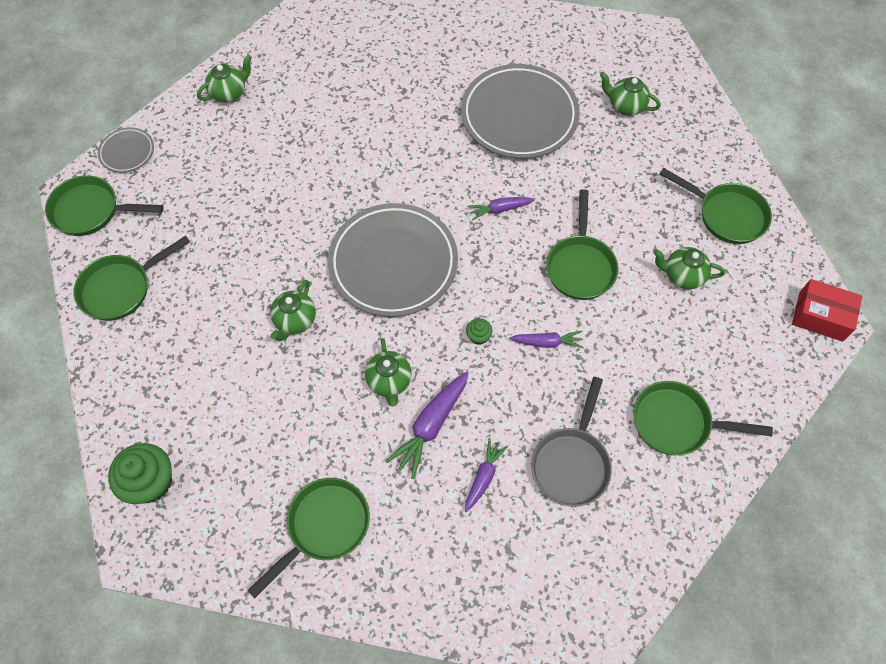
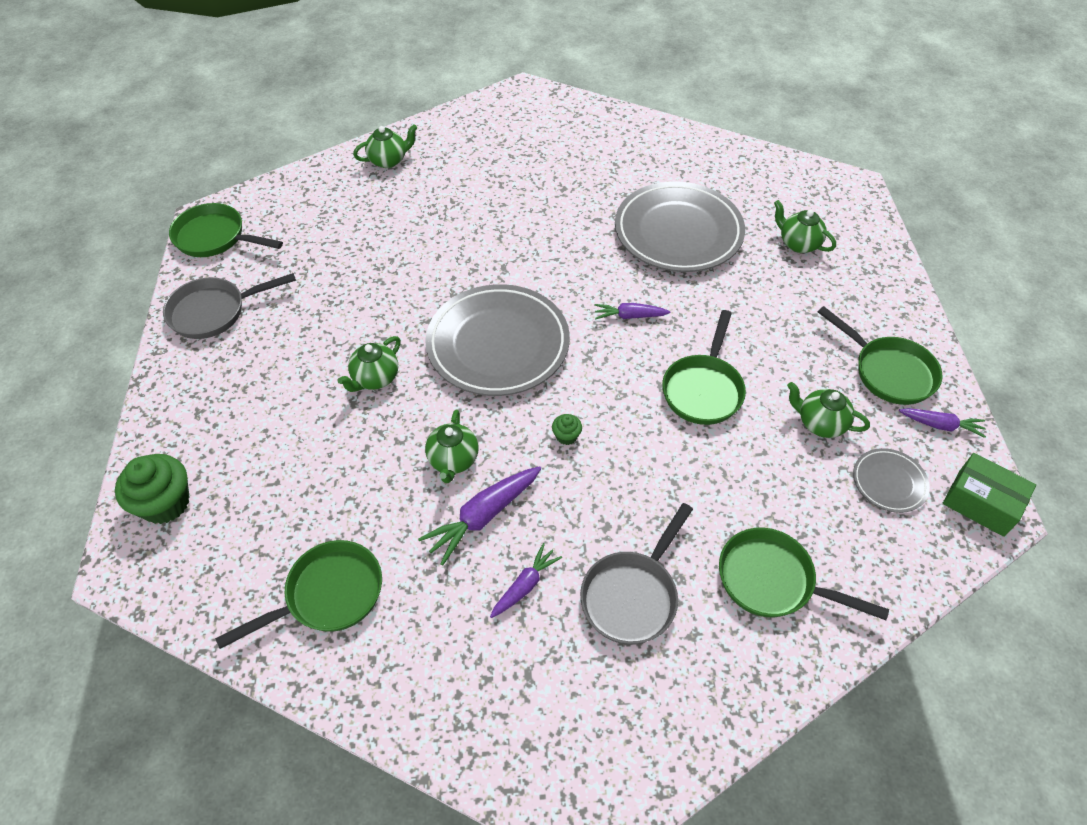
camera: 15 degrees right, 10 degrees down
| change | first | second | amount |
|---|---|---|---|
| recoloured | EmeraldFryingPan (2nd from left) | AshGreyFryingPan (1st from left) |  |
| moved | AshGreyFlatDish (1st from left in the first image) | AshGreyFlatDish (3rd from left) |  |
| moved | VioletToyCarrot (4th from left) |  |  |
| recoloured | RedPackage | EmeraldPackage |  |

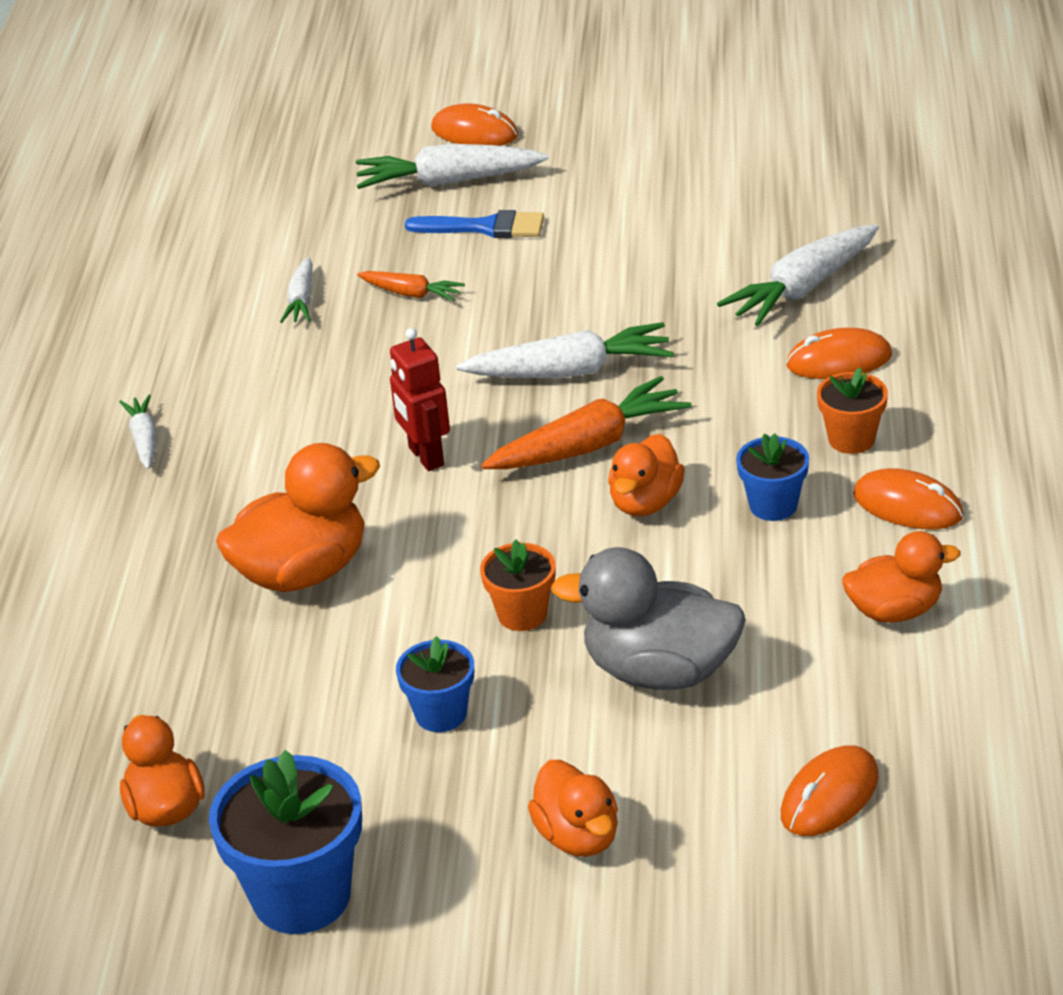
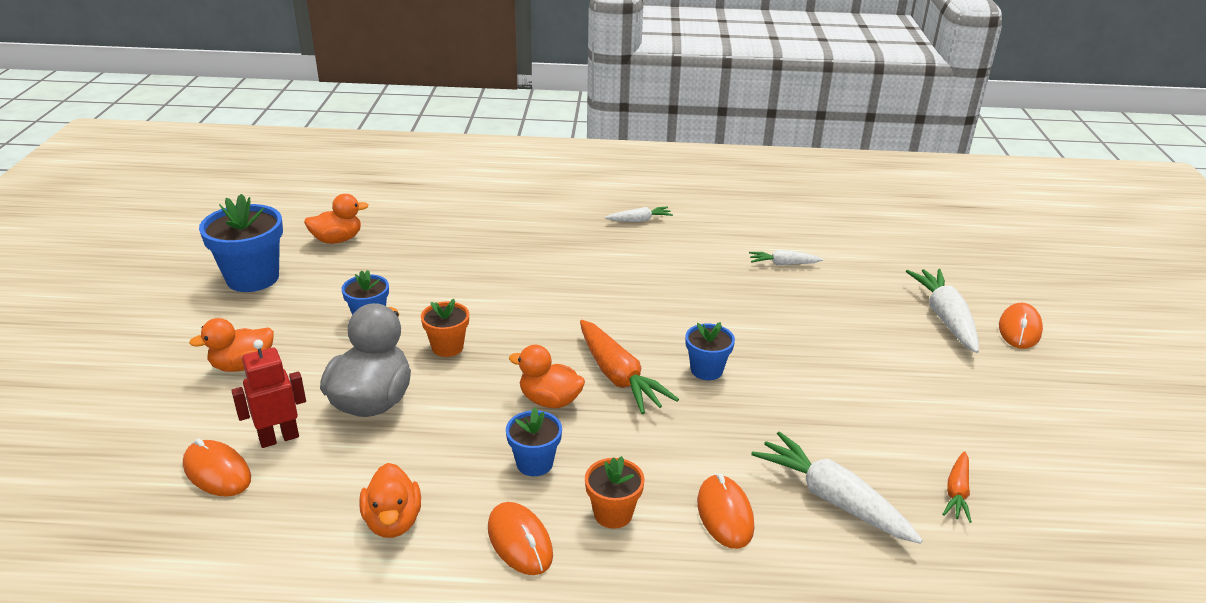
camera: 85 degrees right, 5 degrees down
| change | first | second | amount |
|---|---|---|---|
| moved | RedToyRobot |  |  |
| turned | OrangeMouse (4th from left in the first image) | OrangeMouse (2nd from left) | 60 degrees counterclockwise |
| replaced | SnowWhiteToyCarrot (4th from left) | CobaltFlowerPot (4th from left) |  |
| moved | OrangeToyCarrot (1st from left in the first image) | OrangeToyCarrot (2nd from left) |  |
| removed | OrangeDuck (2nd from left) |  |  |
| removed | CobaltPaintBrush |  |  |

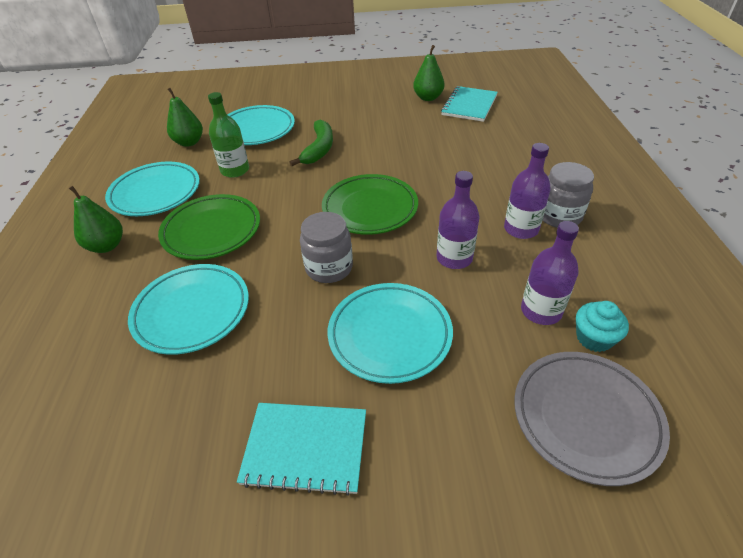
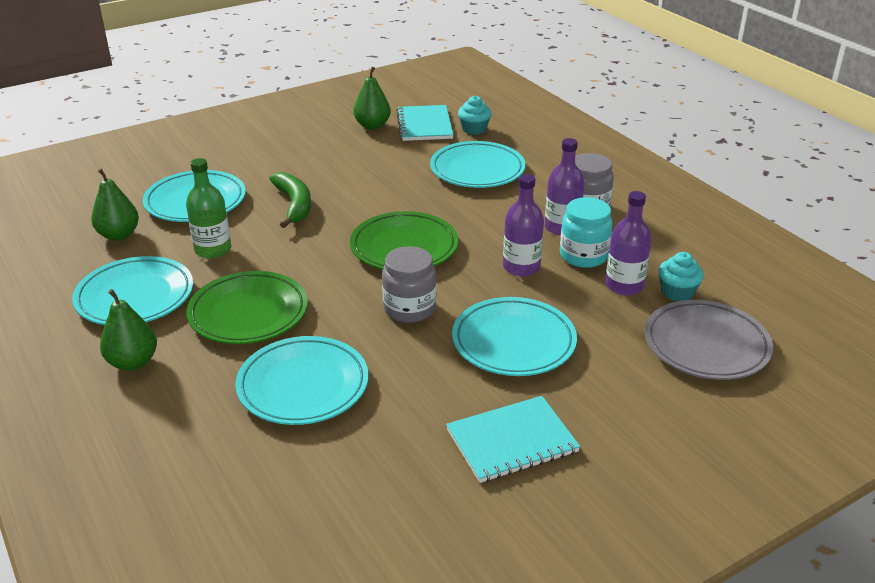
camera: 30 degrees left, 10 degrees down
| change | first | second | amount |
|---|---|---|---|
| added |  | TealFlatDish (4th from left) |  |
| added |  | TealMuffin (1st from left) |  |
| added |  | TealJar |  |

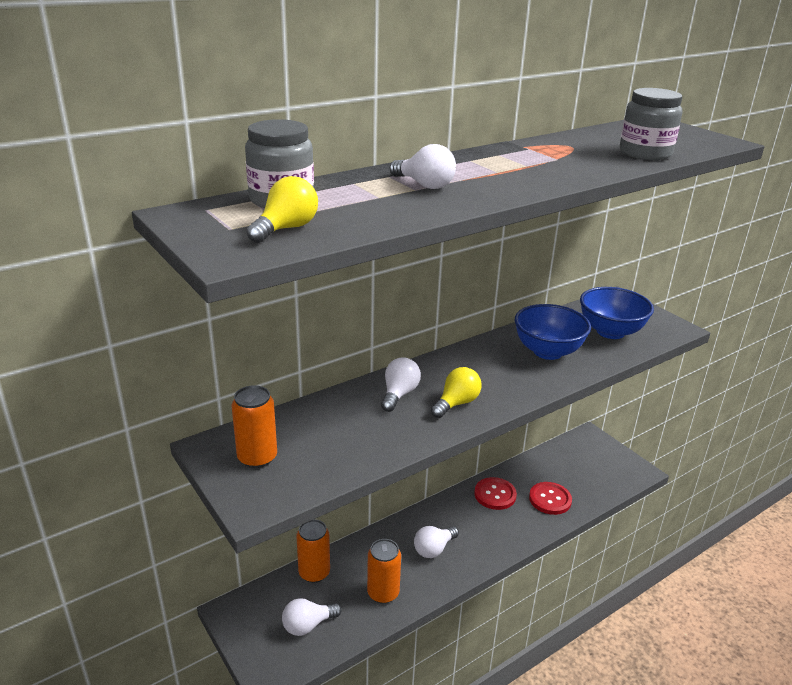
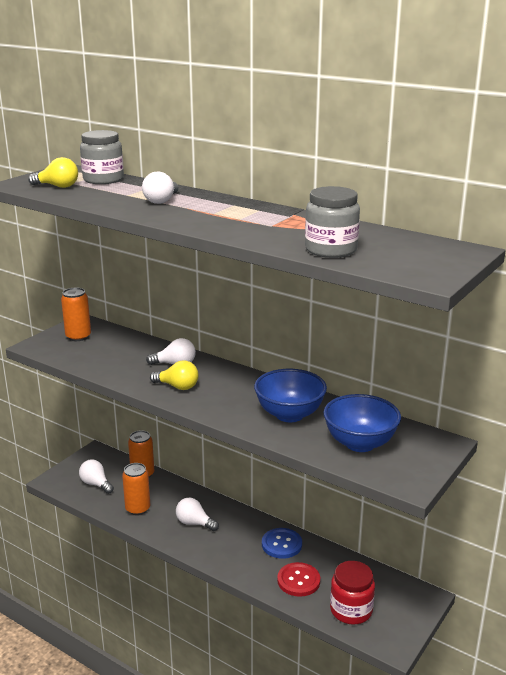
camera: 70 degrees right, 5 degrees down
| change | first | second | amount |
|---|---|---|---|
| recoloured | RedSewingButton (1st from left) | CobaltSewingButton |  |
| added |  | RedJar |  |

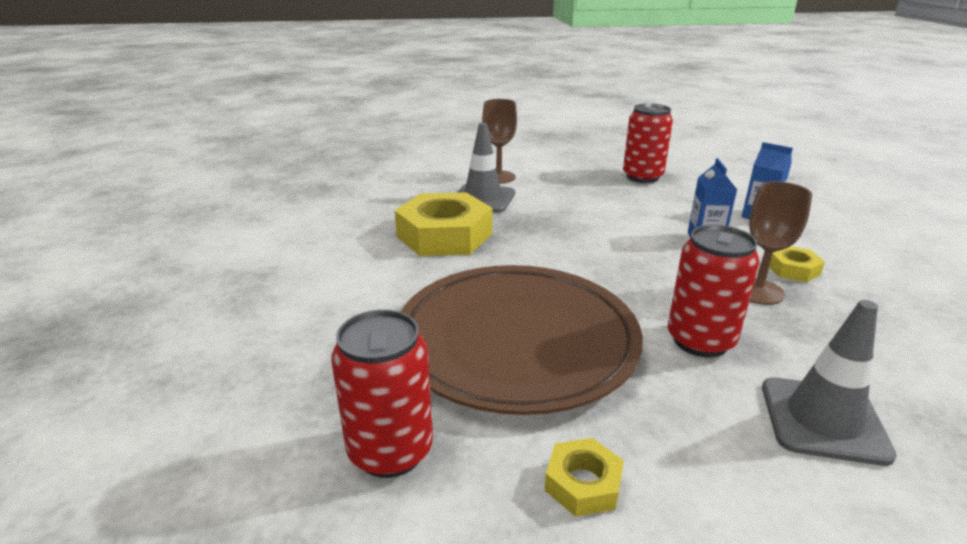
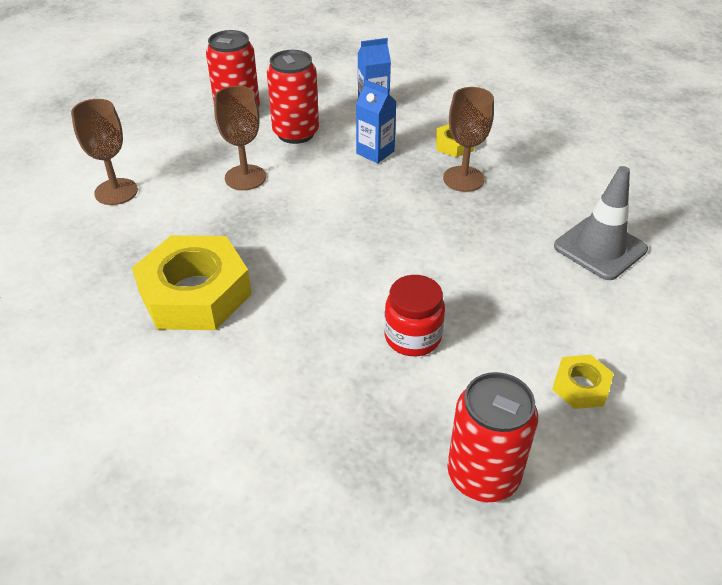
camera: 55 degrees left, 15 degrees up
| change | first | second | amount |
|---|---|---|---|
| added |  | RussetGoblet (2nd from left) |  |
| moved | RedCan (3rd from left in the first image) | RedCan (2nd from left) |  |
| replaced | RussetFlatDish | RedJar |  |
| removed | AshGreyTrafficCone (1st from left) |  |  |

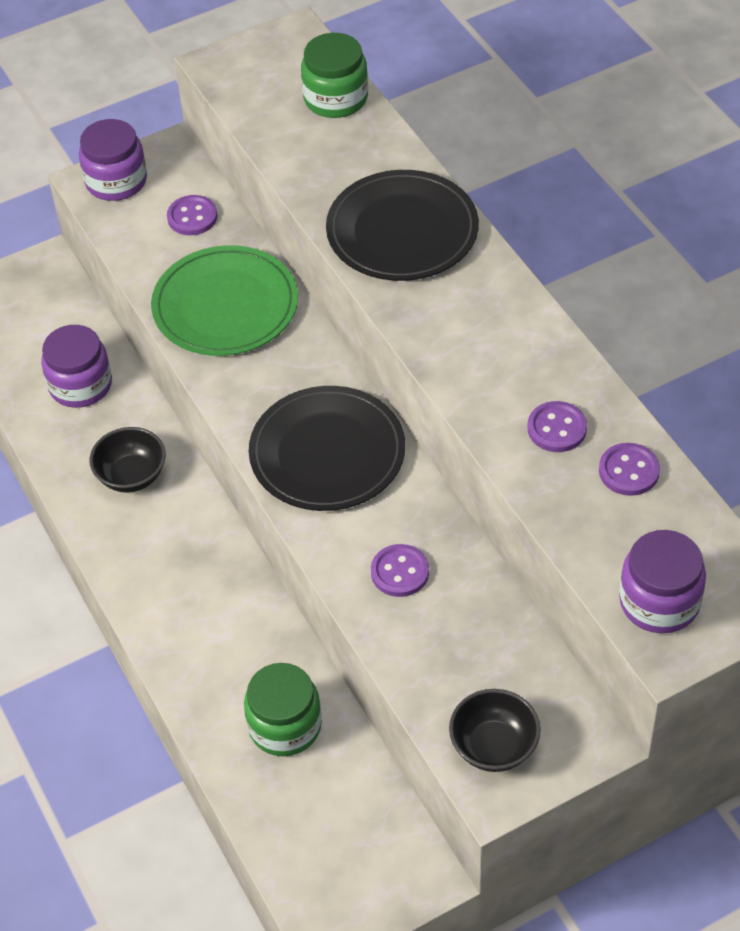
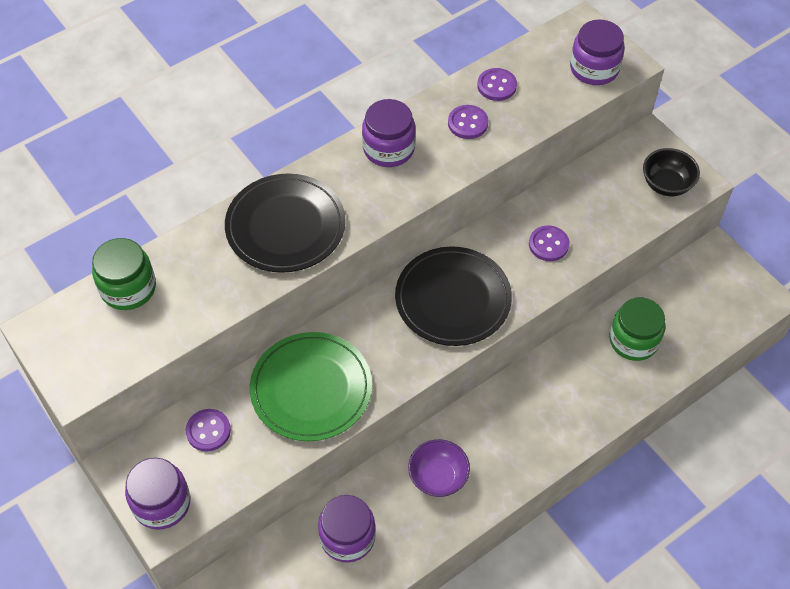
camera: 100 degrees left, 5 degrees up
| change | first | second | amount |
|---|---|---|---|
| added |  | VioletJar (3rd from left) |  |
| recoloured | BlackServingBowl (1st from left) | VioletServingBowl |  |

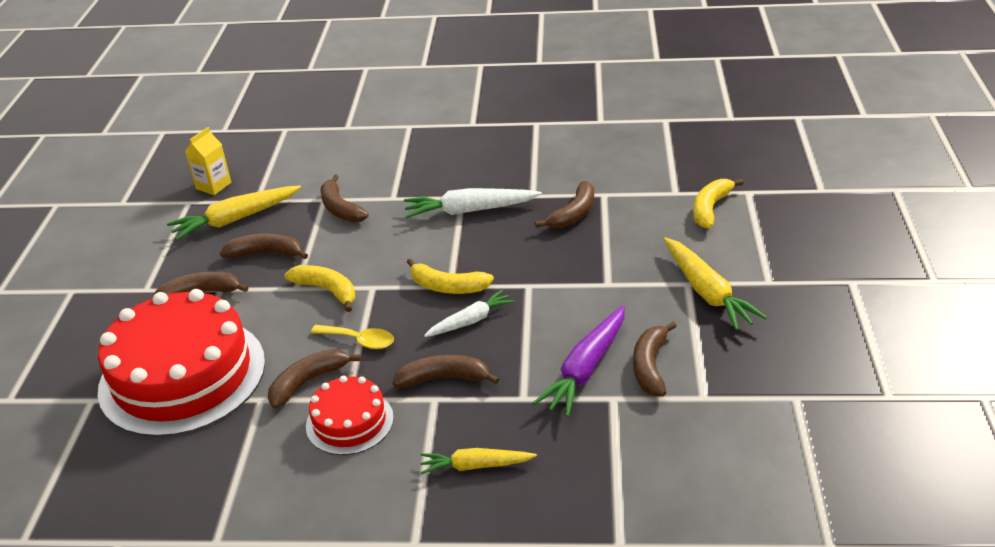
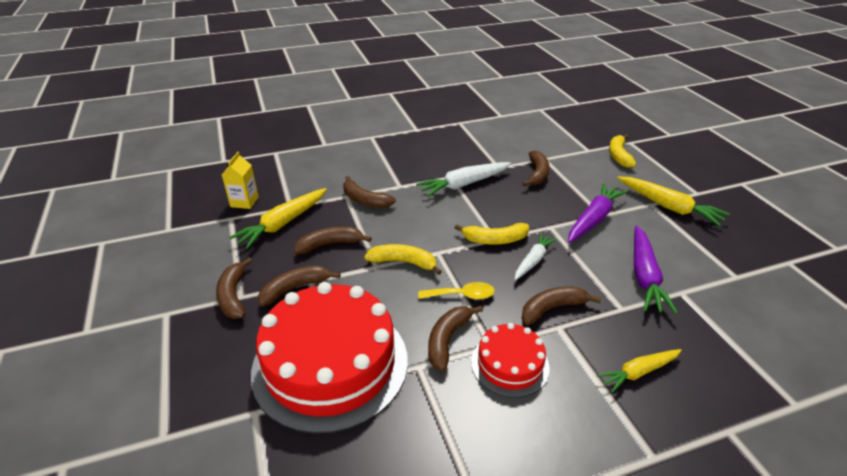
camera: 25 degrees left, 0 degrees up
| change | first | second | amount |
|---|---|---|---|
| moved | RussetToyBanana (7th from left in the first image) | RussetToyBanana (1st from left) |  |
| added |  | VioletToyCarrot (1st from left) |  |

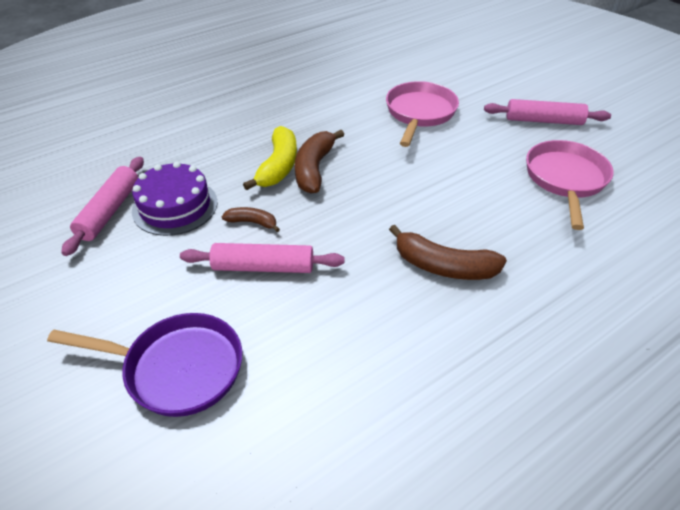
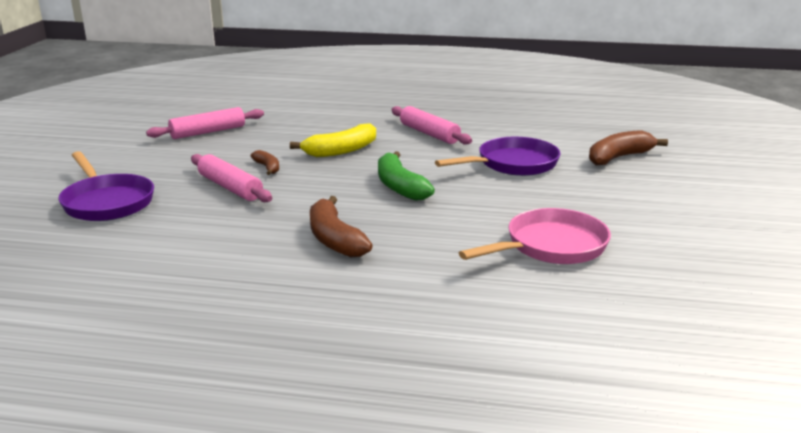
camera: 45 degrees right, 20 degrees down
| change | first | second | amount |
|---|---|---|---|
| added |  | EmeraldToyBanana |  |
| moved | RosePinkRollingPin (3rd from left) |  |  |
| recoloured | RosePinkFryingPan (1st from left) | VioletFryingPan (2nd from left) |  |
| moved | RussetToyBanana (2nd from left in the first image) | RussetToyBanana (3rd from left) |  |
| removed | VioletGateau |  |  |

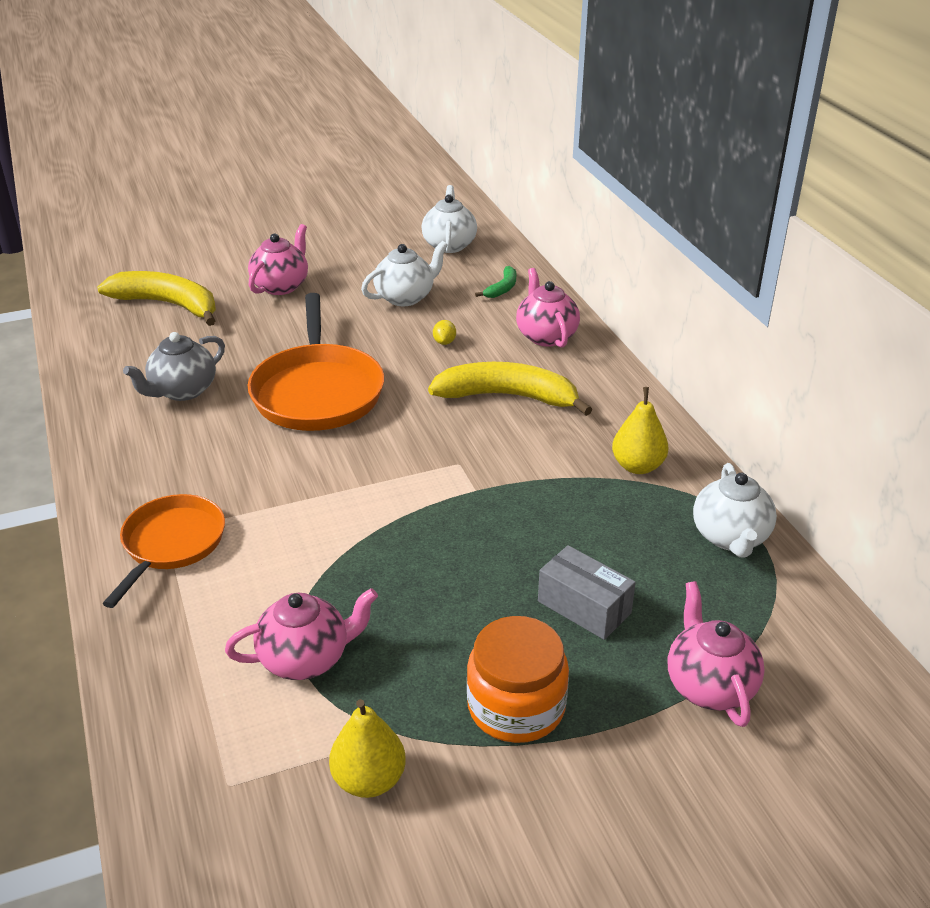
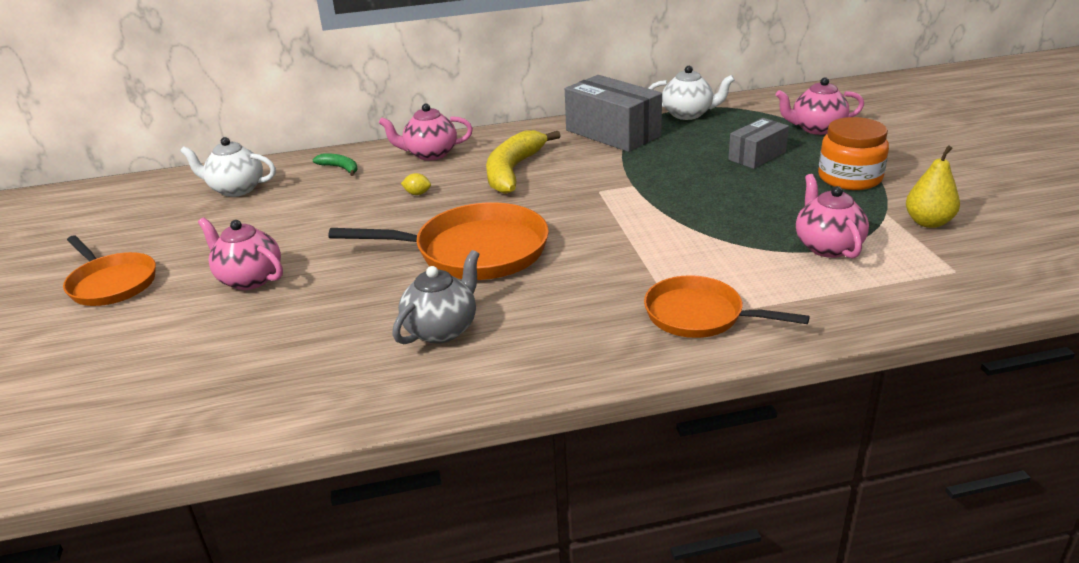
camera: 80 degrees left, 5 degrees down
| change | first | second | amount |
|---|---|---|---|
| added |  | OrangeFryingPan (1st from left) |  |
| turned | AshGreyChinaTeapot |  | 105 degrees counterclockwise |
| replaced | BrightYellowToyPear (2nd from left) | AshGreyPackage (1st from left) |  |
| removed | BrightYellowToyBanana (1st from left) |  |  |
| removed | SnowWhiteChinaTeapot (1st from left) |  |  |

